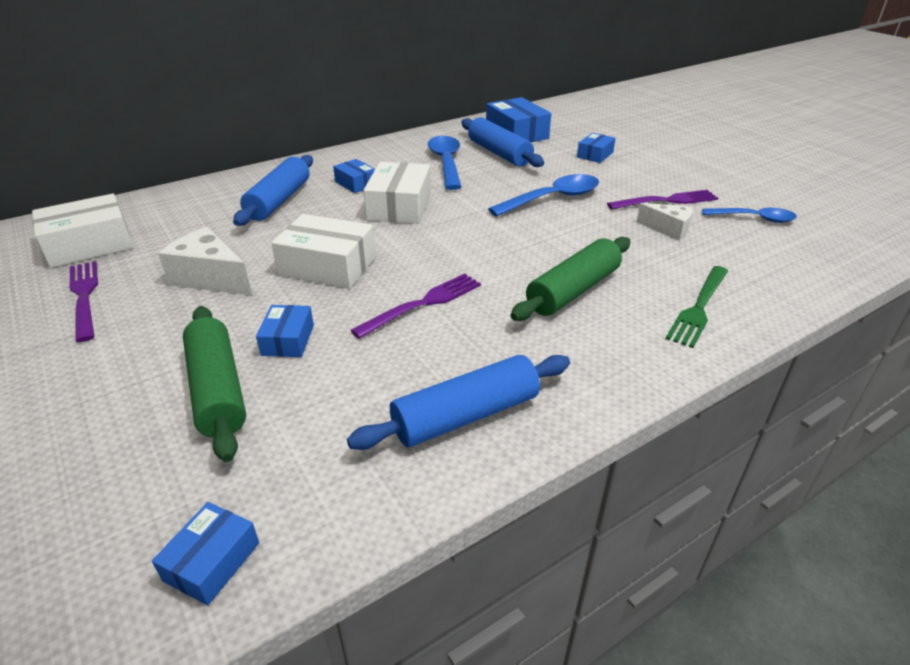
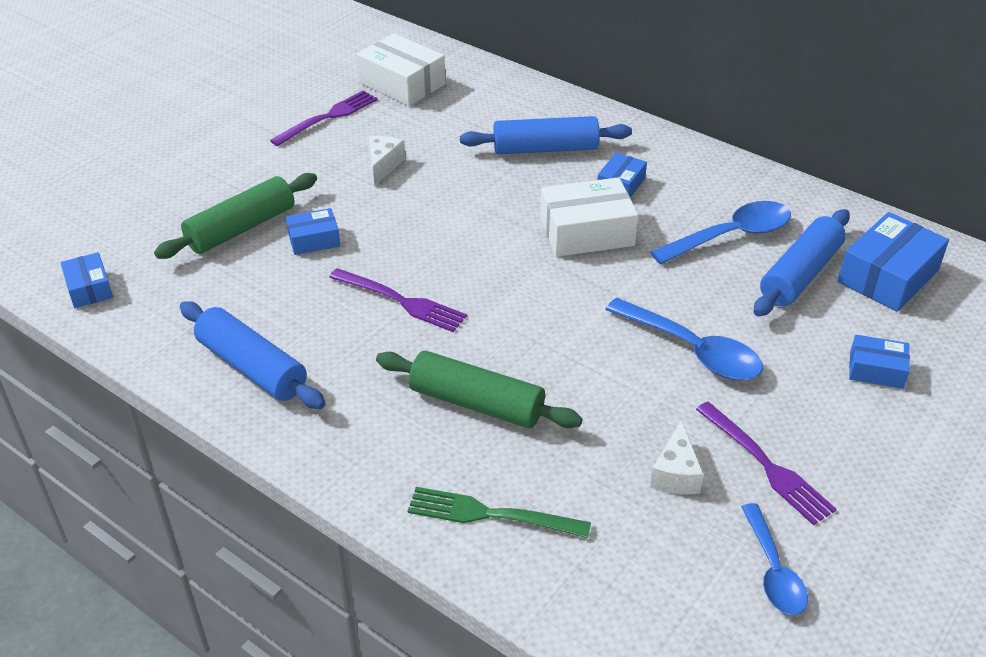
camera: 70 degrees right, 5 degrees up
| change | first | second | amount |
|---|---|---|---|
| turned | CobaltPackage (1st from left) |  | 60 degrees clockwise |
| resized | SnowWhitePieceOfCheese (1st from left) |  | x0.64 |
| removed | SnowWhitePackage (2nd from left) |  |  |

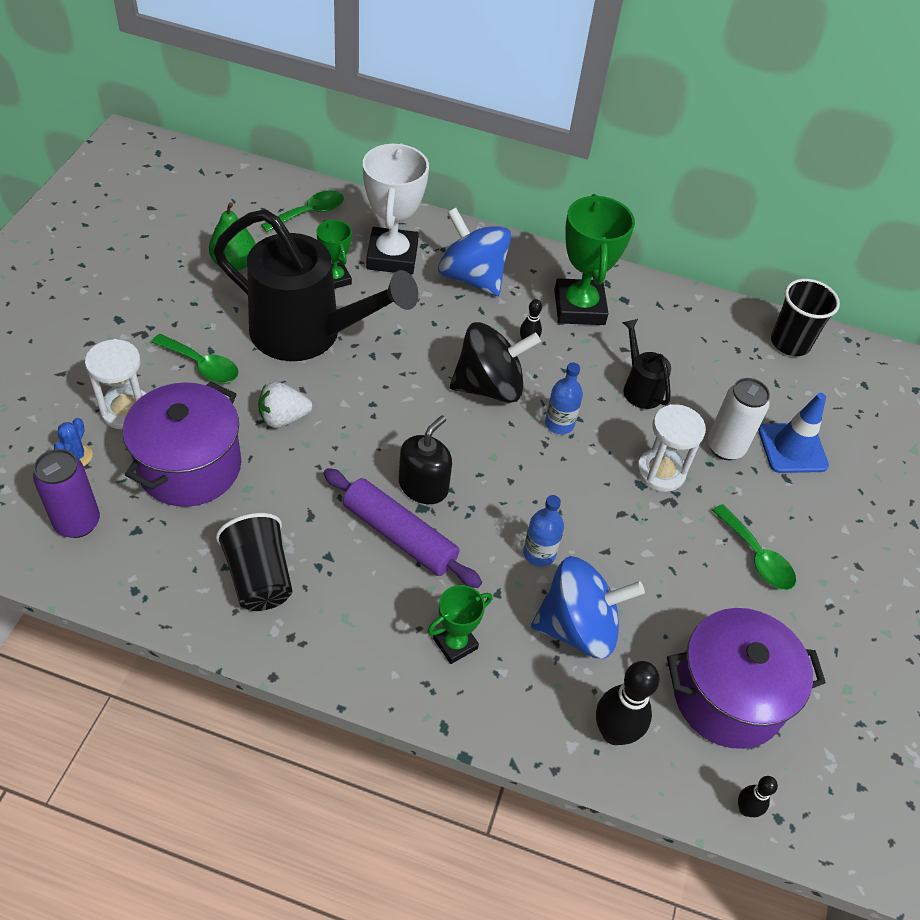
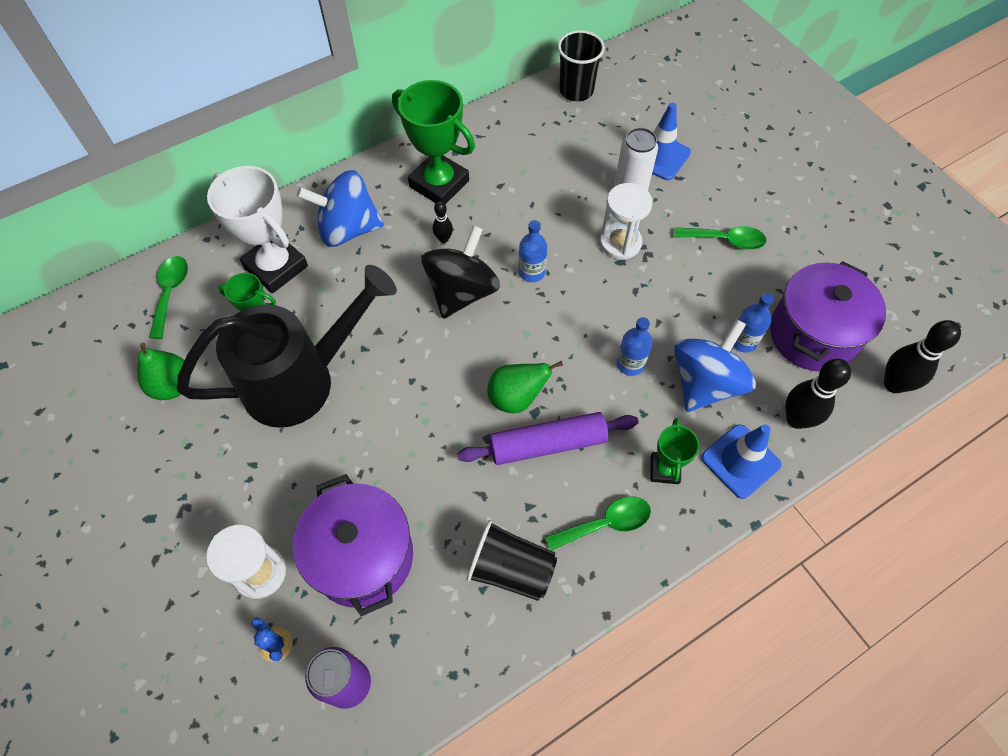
camera: 45 degrees left, 10 degrees up
| change | first | second | amount |
|---|---|---|---|
| replaced | BlackSoapPump | EmeraldToyPear (2nd from left) |  |
| moved | EmeraldTeaspoon (1st from left in the first image) | EmeraldTeaspoon (2nd from left) |  |
| added |  | CobaltTrafficCone (2nd from left) |  |
| added |  | CobaltDrinkBottle (3rd from left) |  |
| resized | BlackBowlingPin (3rd from left) |  | x1.88 |
| removed | SnowWhiteBerry |  |  |
| removed | BlackSprinklingCan (2nd from left) |  |  |

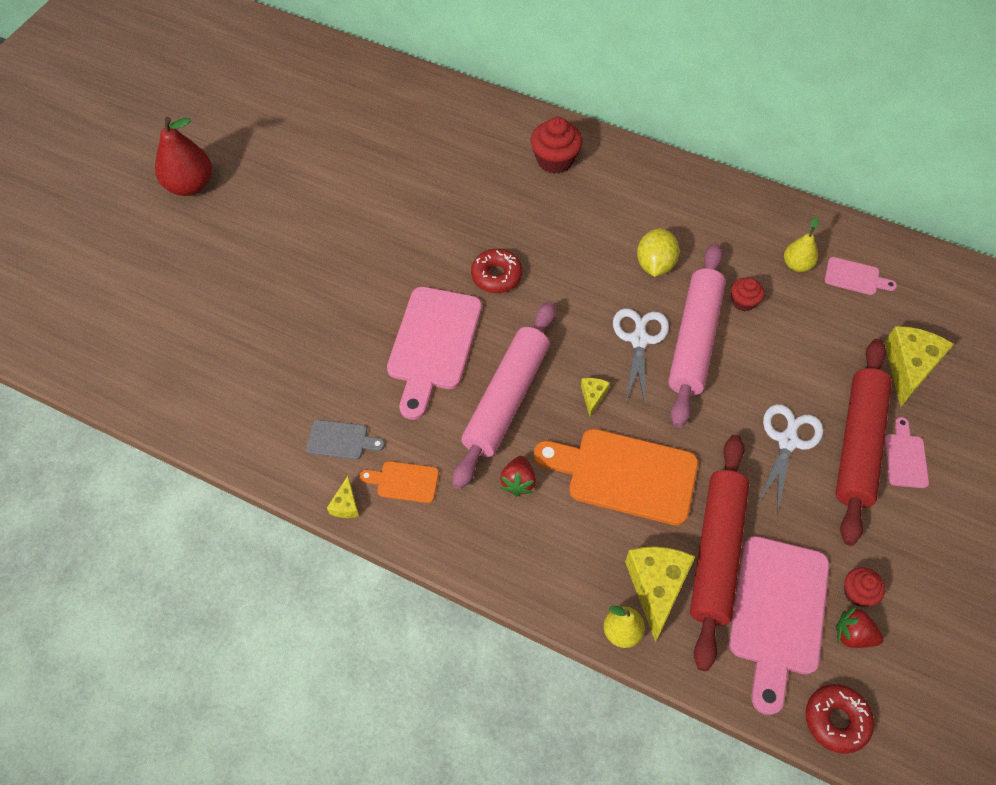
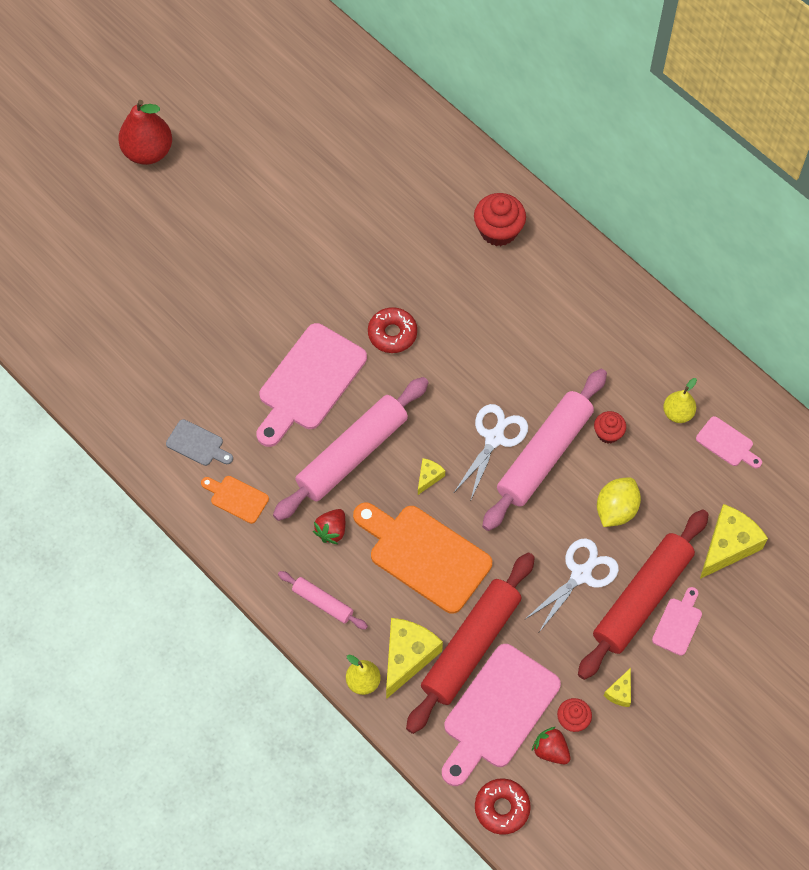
camera: 20 degrees right, 5 degrees up
| change | first | second | amount |
|---|---|---|---|
| added |  | RosePinkRollingPin (1st from left) |  |
| moved | BrightYellowCitrusFruit |  |  |
| moved | BrightYellowPieceOfCheese (1st from left in the first image) | BrightYellowPieceOfCheese (3rd from left) |  |

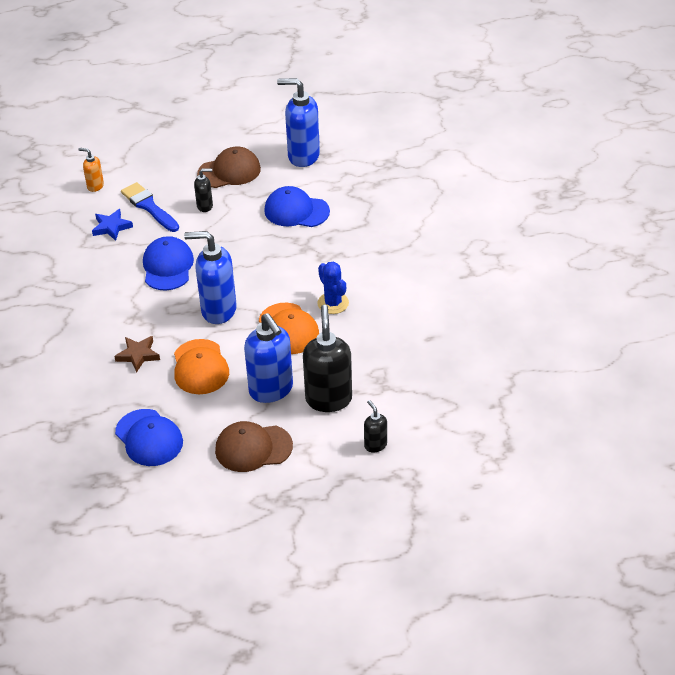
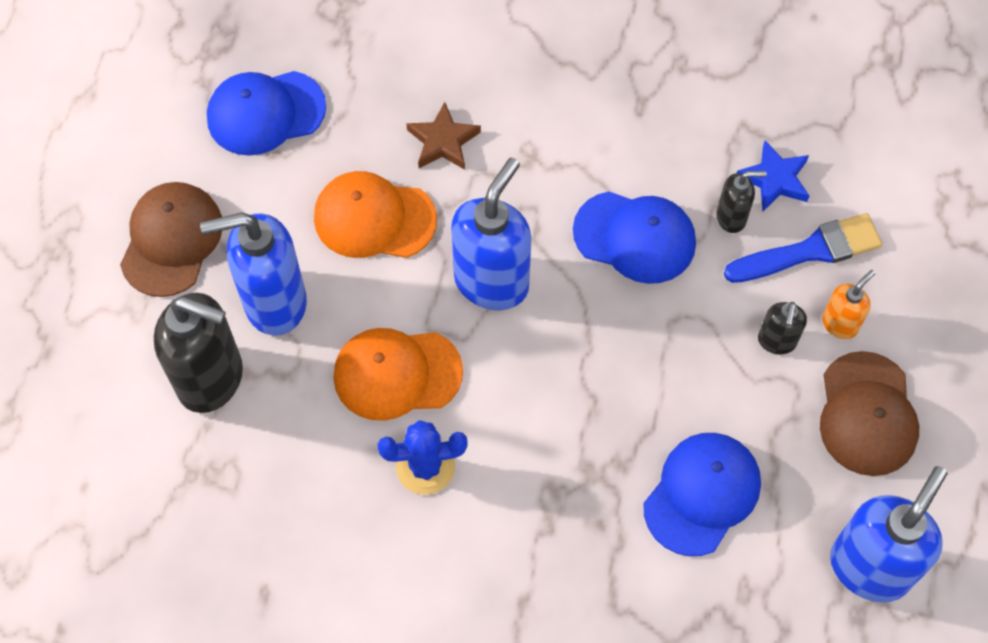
camera: 110 degrees right, 20 degrees up
| change | first | second | amount |
|---|---|---|---|
| moved | BlackSoapPump (3rd from left in the first image) | BlackSoapPump (2nd from left) |  |
| moved | OrangeSoapPump |  |  |

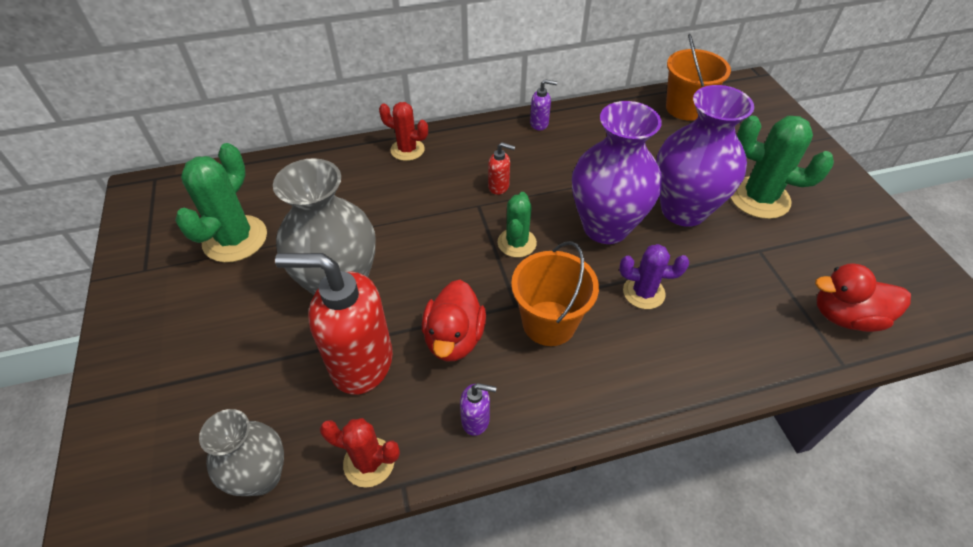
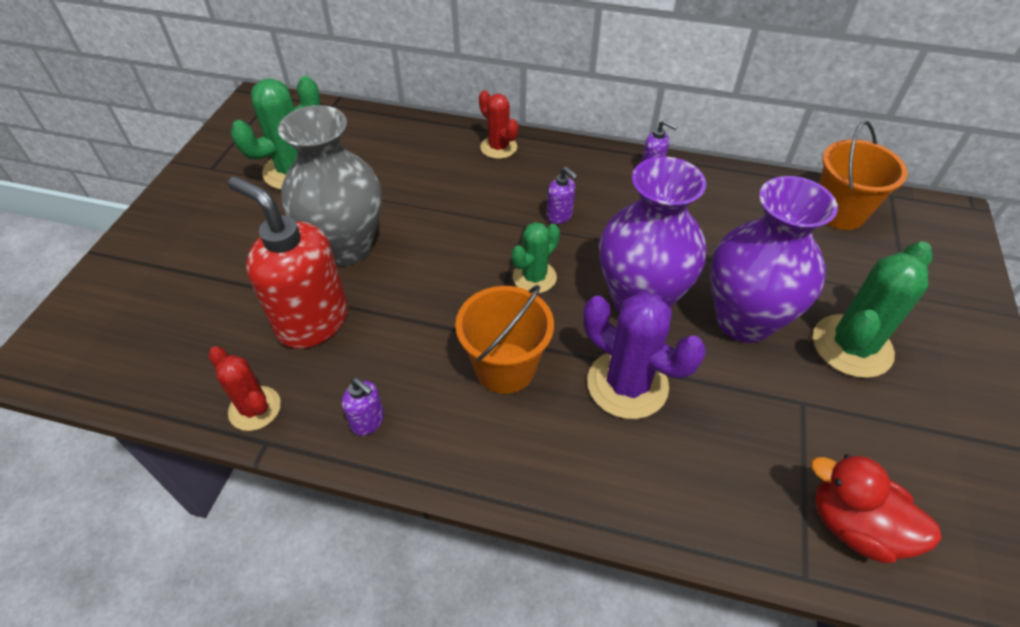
camera: 30 degrees right, 0 degrees up
| change | first | second | amount |
|---|---|---|---|
| recoloured | RedSoapPump (2nd from left) | VioletSoapPump (2nd from left) |  |
| resized | VioletSaguaroCactus |  | x1.62 |
| turned | EmeraldSaguaroCactus (3rd from left) |  | 75 degrees clockwise |
| removed | AshGreyVase (1st from left) |  |  |
| removed | RedDuck (1st from left) |  |  |

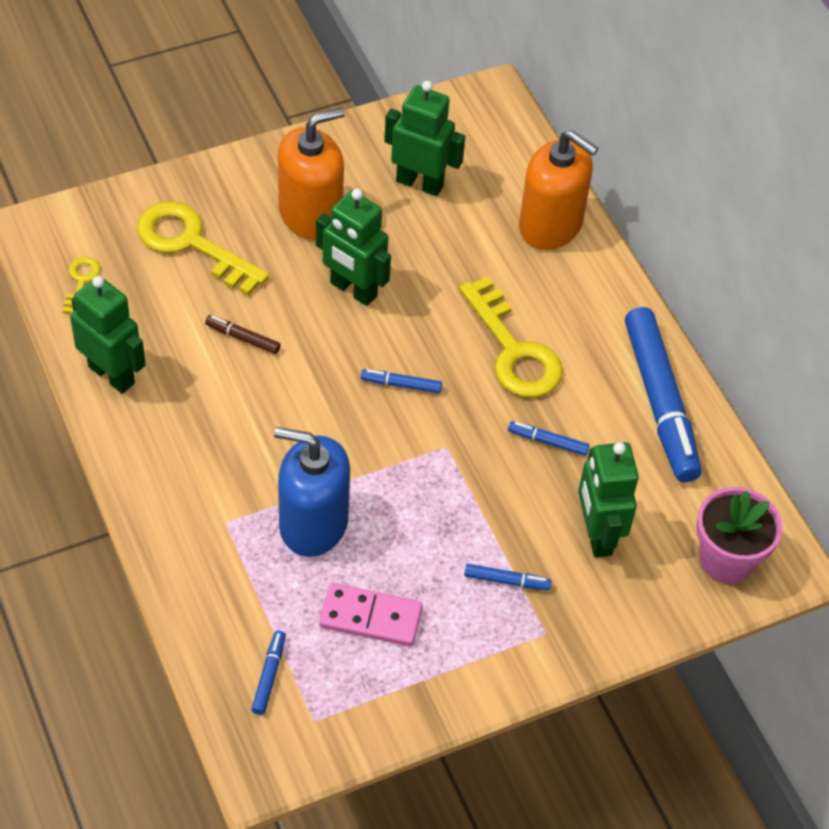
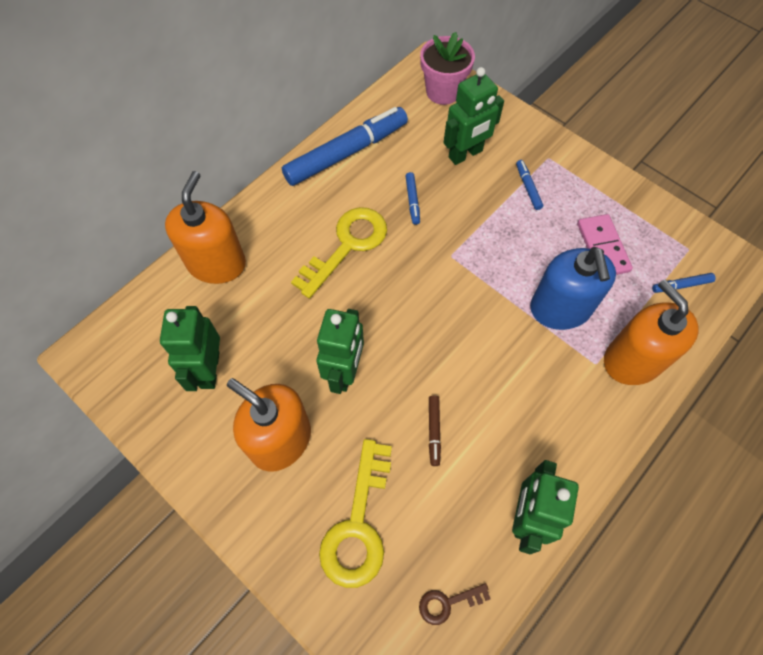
camera: 110 degrees left, 10 degrees up
| change | first | second | amount |
|---|---|---|---|
| recoloured | BrightYellowKey (1st from left) | RussetKey |  |
| added |  | OrangeSoapPump (3rd from left) |  |
| removed | CobaltMarker (2nd from left) |  |  |

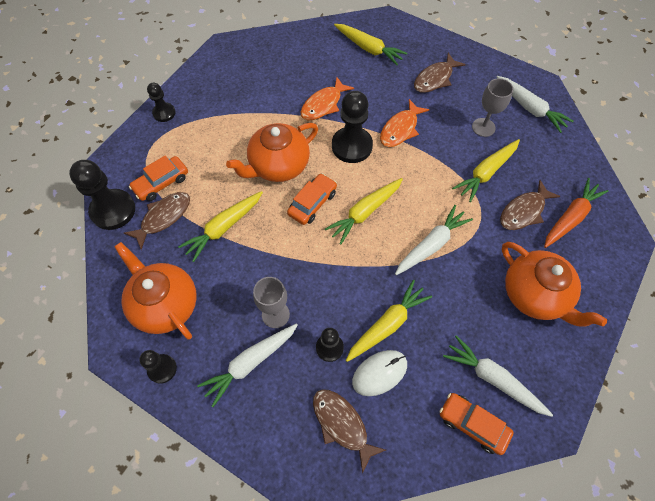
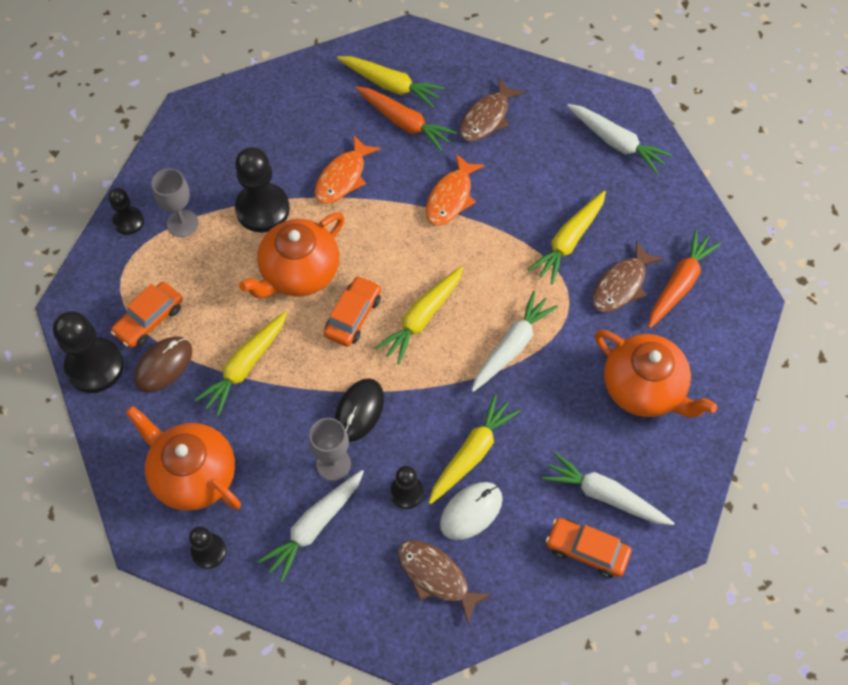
camera: 10 degrees left, 0 degrees up
| change | first | second | amount |
|---|---|---|---|
| replaced | RussetFish (1st from left) | RussetMouse |  |
| moved | AshGreyGoblet (2nd from left in the first image) | AshGreyGoblet (1st from left) |  |
| moved | BlackPawn (5th from left in the first image) | BlackPawn (4th from left) |  |
| added |  | BlackMouse |  |
| added |  | OrangeToyCarrot (1st from left) |  |

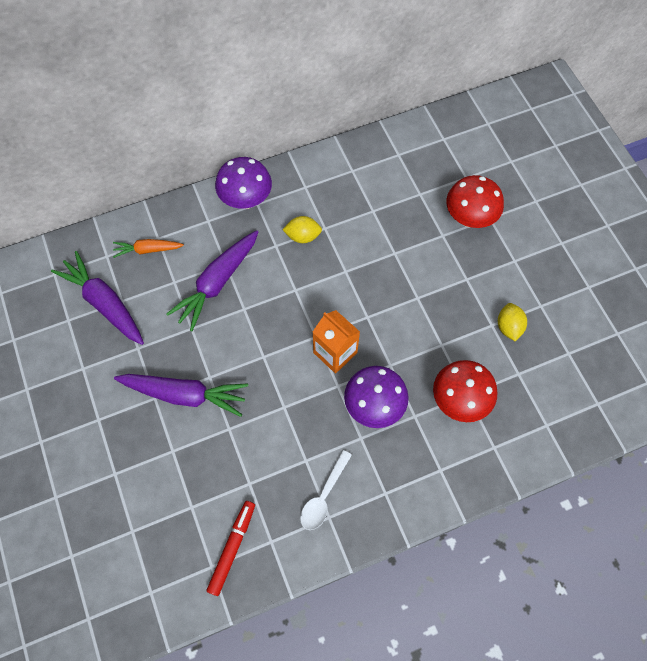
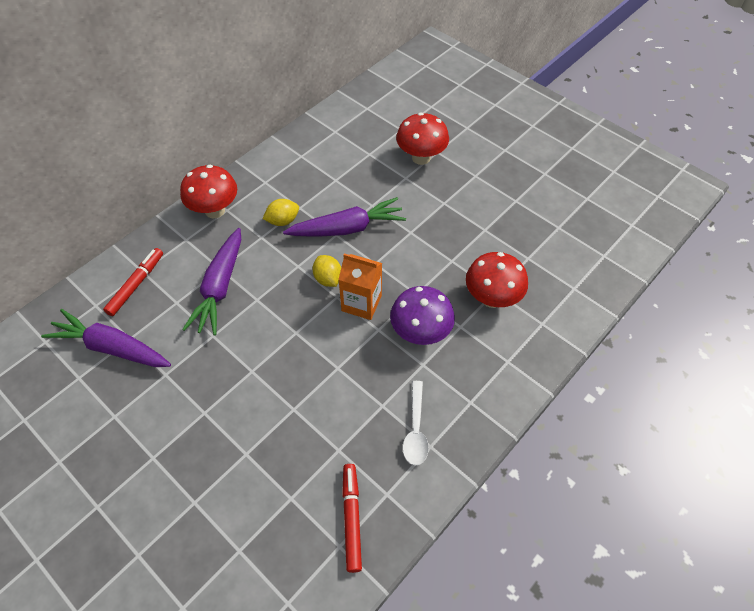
camera: 25 degrees left, 10 degrees down
| change | first | second | amount |
|---|---|---|---|
| replaced | OrangeToyCarrot | RedMarker (1st from left) |  |
| recoloured | VioletToadstool (1st from left) | RedToadstool (1st from left) |  |
| moved | VioletToyCarrot (2nd from left in the first image) | VioletToyCarrot (3rd from left) |  |
| moved | BrightYellowCitrusFruit (2nd from left) |  |  |

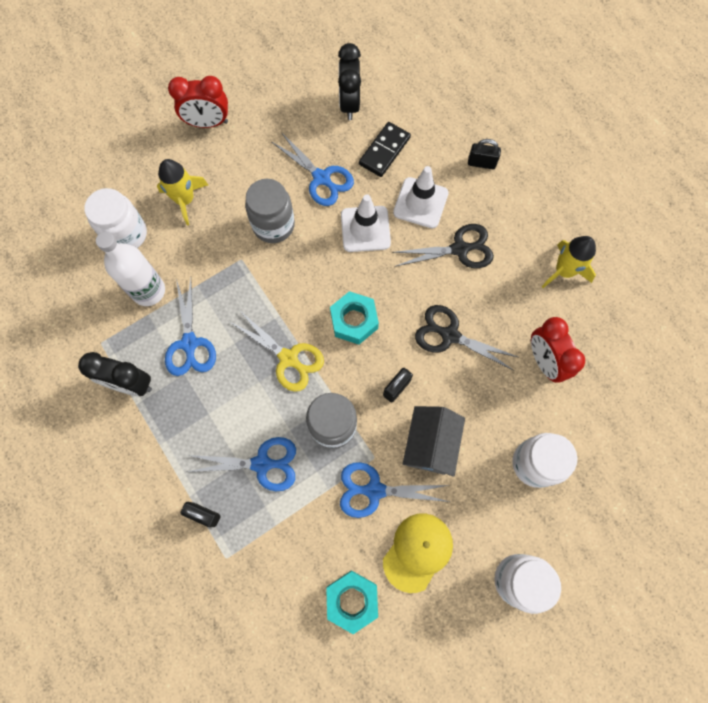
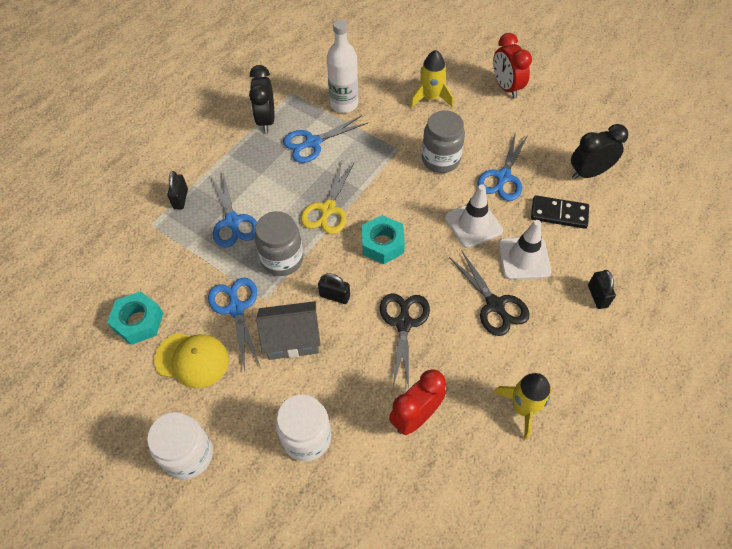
camera: 70 degrees right, 15 degrees down
| change | first | second | amount |
|---|---|---|---|
| removed | SnowWhiteJar (1st from left) |  |  |

